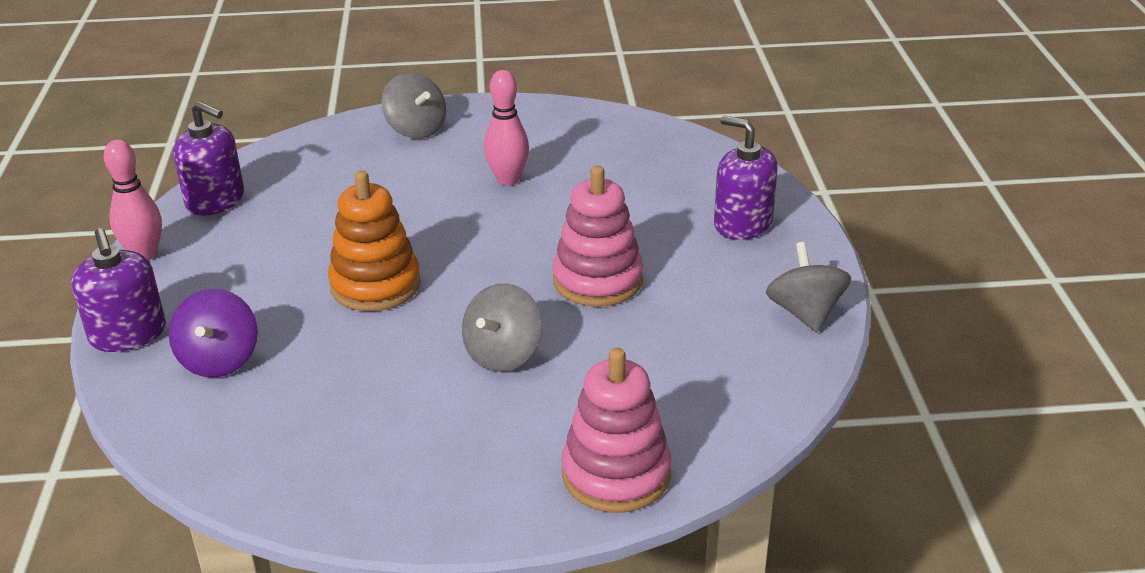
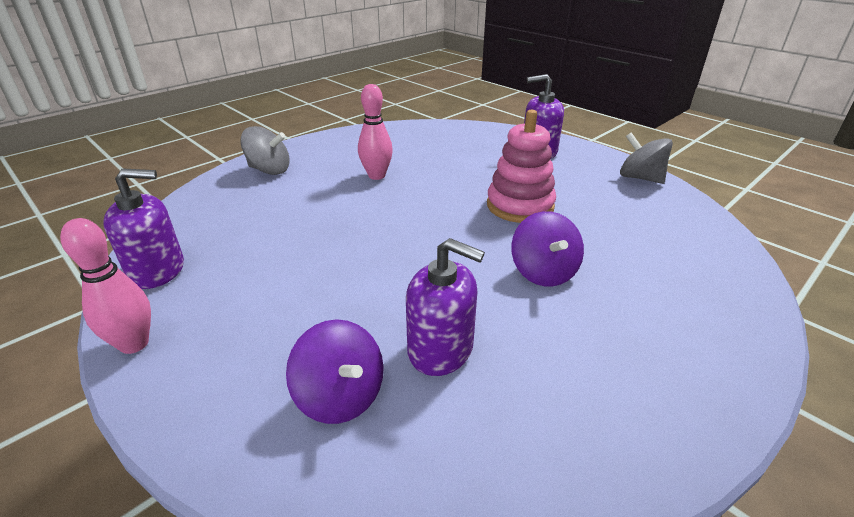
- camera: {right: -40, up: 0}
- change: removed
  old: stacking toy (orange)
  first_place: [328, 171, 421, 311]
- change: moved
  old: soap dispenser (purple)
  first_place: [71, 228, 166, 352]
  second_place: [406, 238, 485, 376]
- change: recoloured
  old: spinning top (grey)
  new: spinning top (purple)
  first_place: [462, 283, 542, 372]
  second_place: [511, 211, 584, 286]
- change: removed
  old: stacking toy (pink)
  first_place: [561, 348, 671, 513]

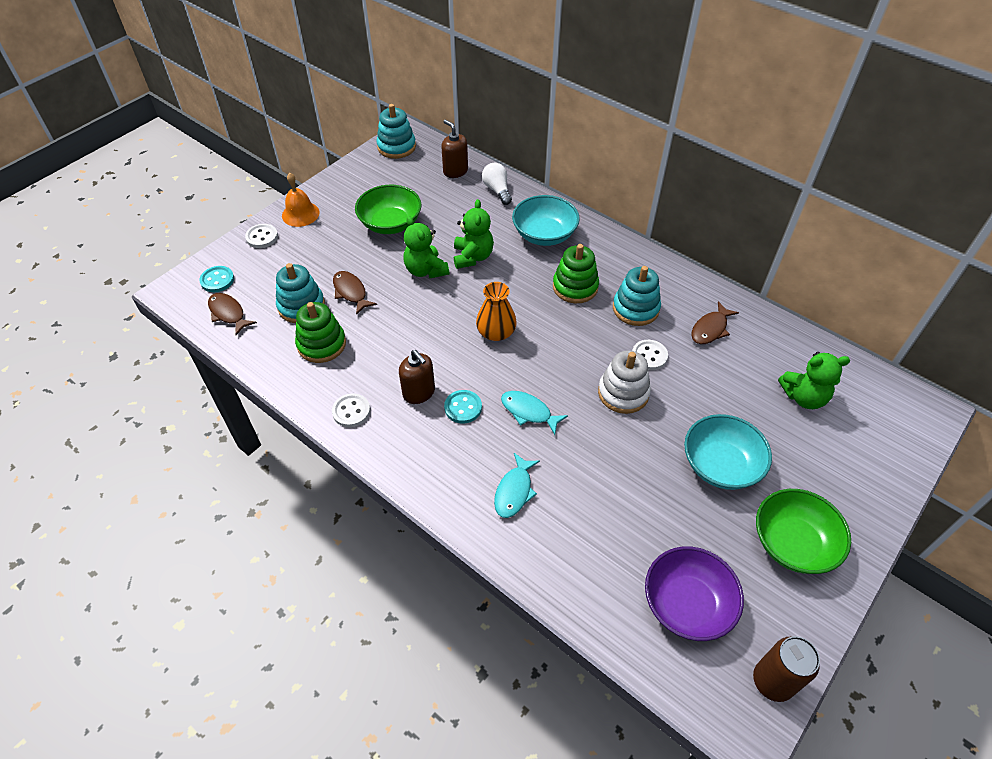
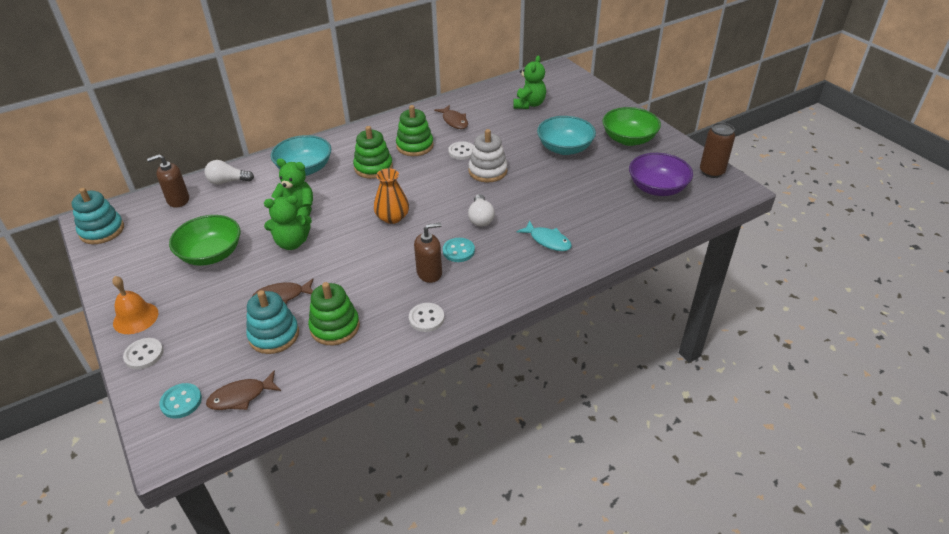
- camera: {right: -70, up: -10}
- change: recoloured
  old: stacking toy (turquoise)
  new: stacking toy (green)
  first_place: [613, 266, 661, 326]
  second_place: [396, 105, 434, 156]
- change: replaced
  old: fish (turquoise)
  new: light bulb (white)
  first_place: [501, 391, 568, 435]
  second_place: [468, 194, 495, 227]

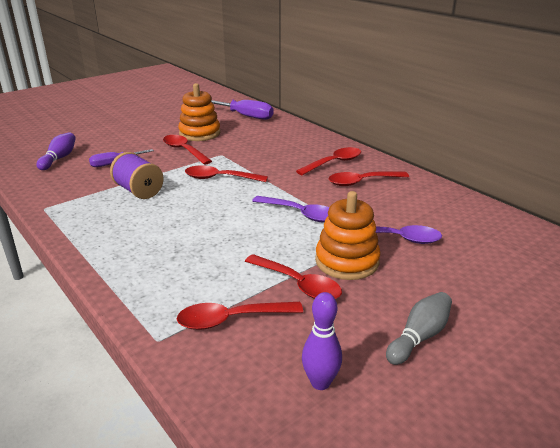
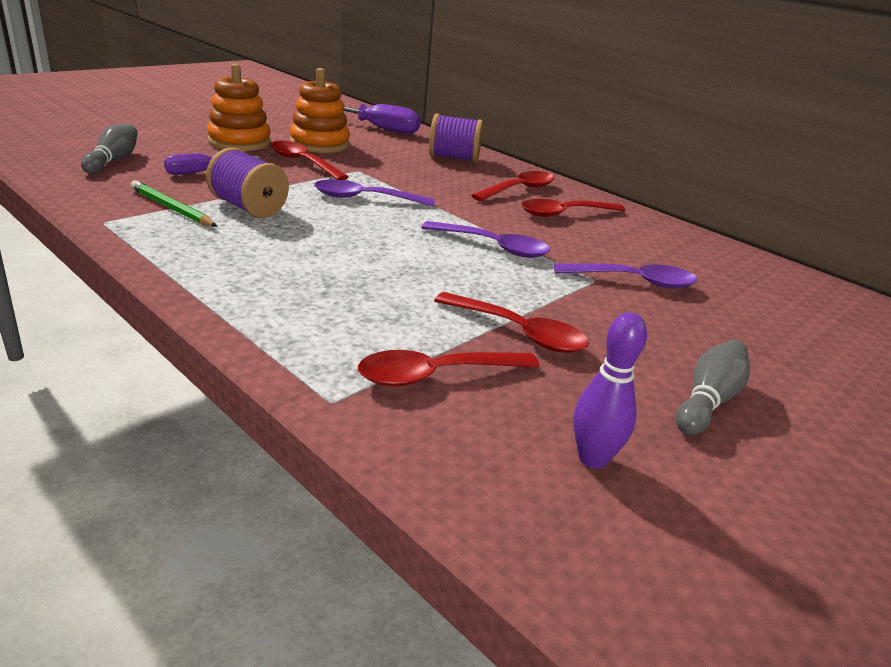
- camera: {right: -10, up: 0}
- change: recoloured
  old: bowling pin (purple)
  new: bowling pin (grey)
  first_place: [36, 132, 76, 170]
  second_place: [81, 124, 138, 174]
- change: recoloured
  old: spoon (red)
  new: spoon (purple)
  first_place: [185, 165, 268, 182]
  second_place: [314, 179, 435, 206]
- change: moved
  old: stacking toy (orange)
  first_place: [315, 191, 381, 280]
  second_place: [207, 64, 271, 151]
- change: added
  new: spool (purple)
  second_place: [429, 113, 483, 162]
- change: added
  new: pencil (green)
  second_place: [130, 180, 218, 227]

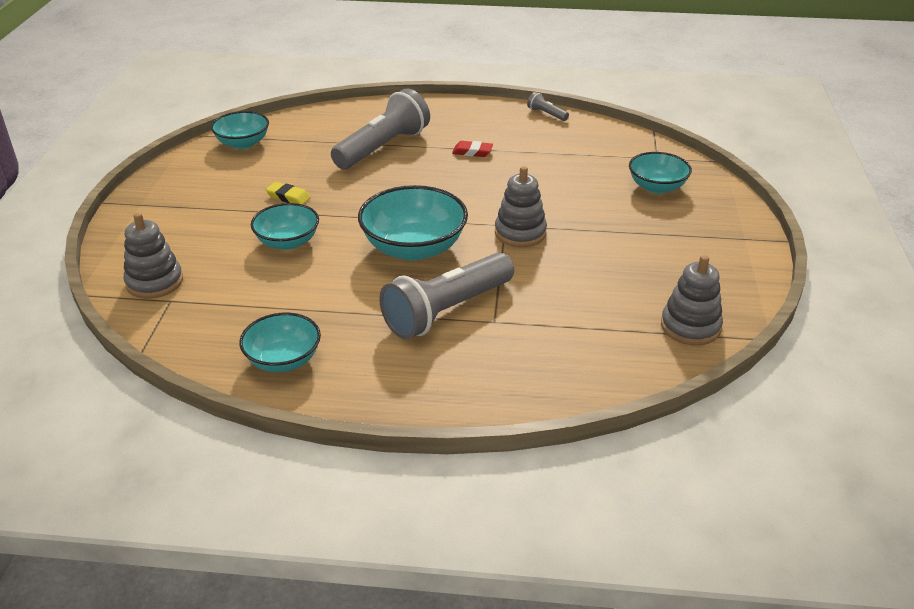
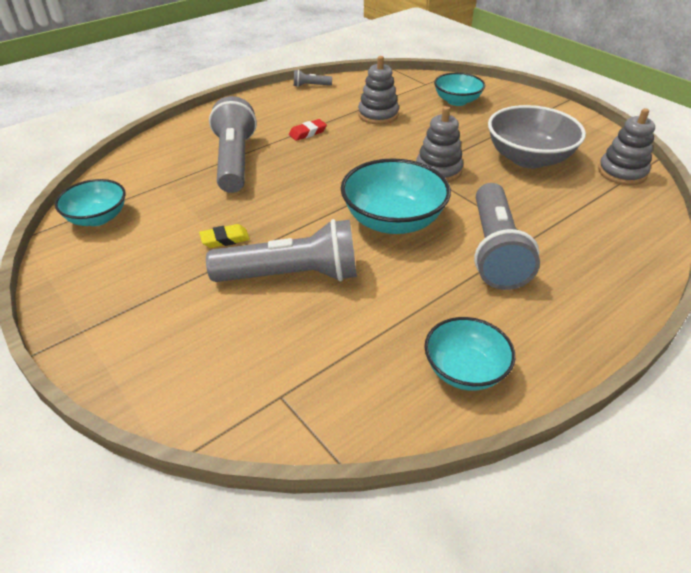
- camera: {right: -45, up: 5}
- change: replaced
  old: bowl (turquoise)
  new: flashlight (grey)
  first_place: [251, 203, 319, 250]
  second_place: [206, 219, 357, 282]
- change: moved
  old: stacking toy (grey)
  first_place: [123, 212, 183, 299]
  second_place: [358, 56, 399, 124]
- change: added
  new: bowl (grey)
  second_place: [488, 105, 586, 169]

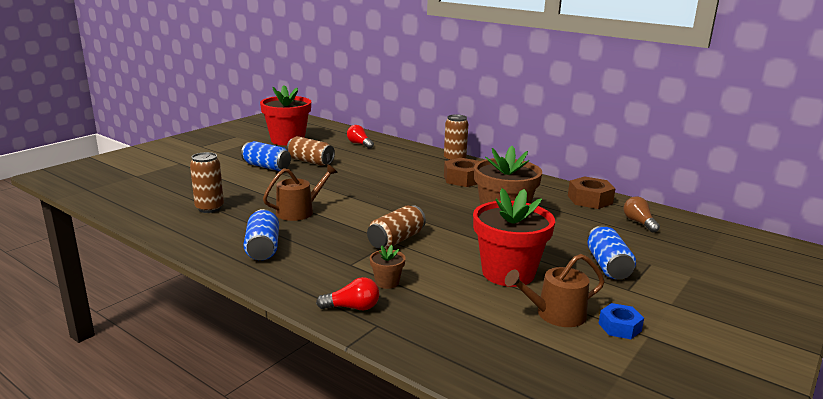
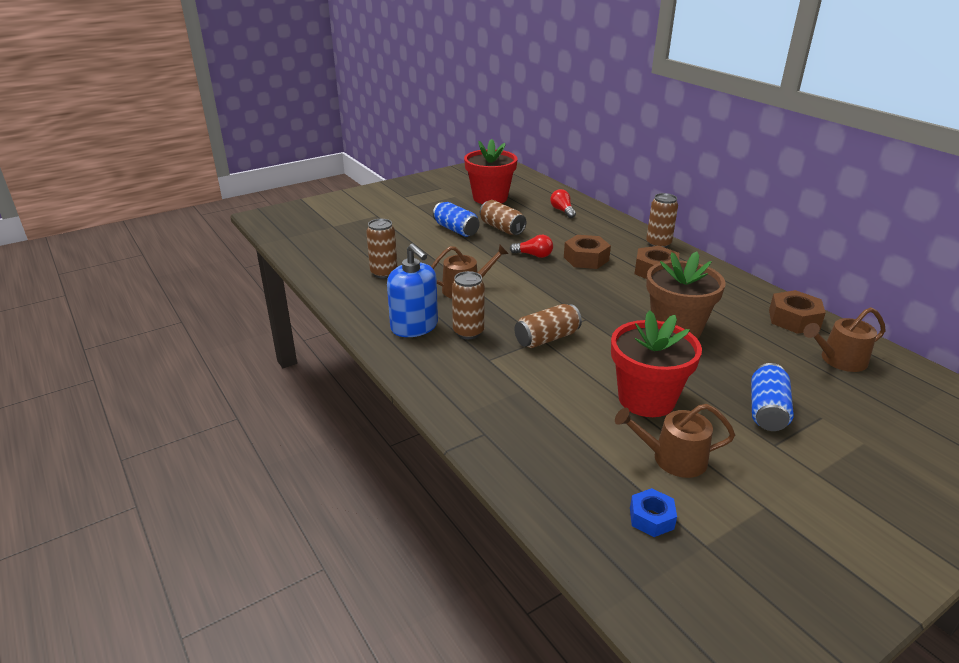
- camera: {right: 20, up: 10}
- change: replaced
  old: light bulb (brown)
  new: watering can (brown)
  first_place: [624, 197, 660, 233]
  second_place: [803, 307, 886, 372]
- change: replaced
  old: can (blue)
  new: soap dispenser (blue)
  first_place: [243, 209, 279, 260]
  second_place: [387, 243, 438, 337]
- change: removed
  old: flower pot (brown)
  first_place: [370, 245, 406, 289]
- change: moved
  old: light bulb (red)
  first_place: [316, 277, 379, 310]
  second_place: [510, 235, 553, 258]
- change: moved
  old: nut (blue)
  first_place: [599, 303, 644, 339]
  second_place: [630, 488, 677, 537]
- change: added
  new: nut (brown)
  second_place: [564, 235, 611, 269]
- change: added
  new: can (brown)
  second_place: [452, 271, 485, 339]

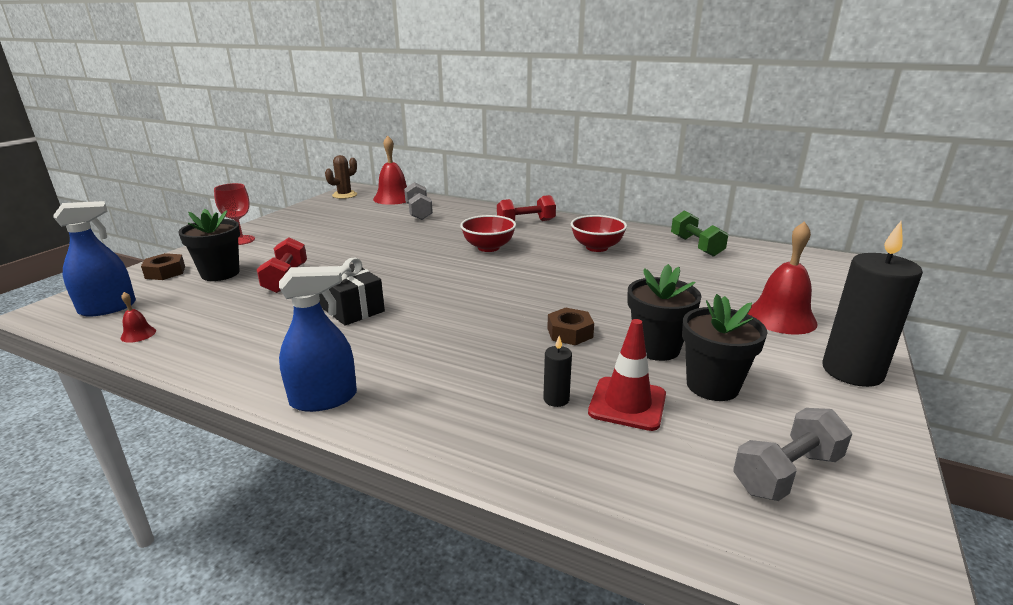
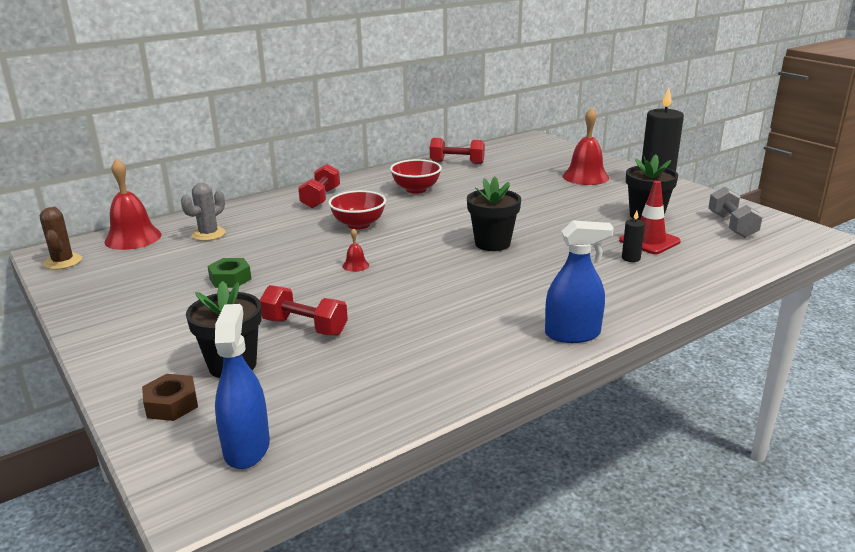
- camera: {right: -60, up: 0}
- change: replaced
  old: dumbbell (grey)
  new: cactus (grey)
  first_place: [404, 182, 433, 220]
  second_place: [181, 183, 226, 241]
- change: removed
  old: goblet (red)
  first_place: [214, 183, 255, 245]
- change: recoloured
  old: dumbbell (green)
  new: dumbbell (red)
  first_place: [671, 210, 728, 257]
  second_place: [430, 138, 485, 164]
- change: removed
  old: gift (black)
  first_place: [319, 257, 385, 326]
- change: moved
  old: flower pot (black)
  first_place: [627, 264, 702, 361]
  second_place: [467, 177, 521, 251]
- change: turned
  old: spray bottle (blue)
  first_place: [279, 266, 357, 412]
  second_place: [545, 221, 614, 343]
  degrees: 75
- change: moved
  old: bell (red)
  first_place: [121, 292, 156, 343]
  second_place: [343, 228, 369, 272]
- change: removed
  old: nut (brown)
  first_place: [547, 308, 594, 345]
- change: added
  new: nut (green)
  second_place: [208, 258, 251, 288]

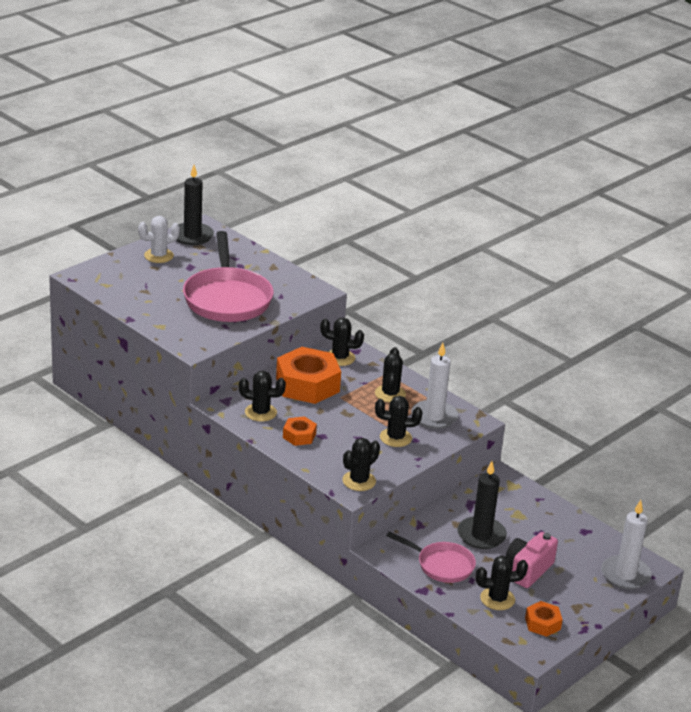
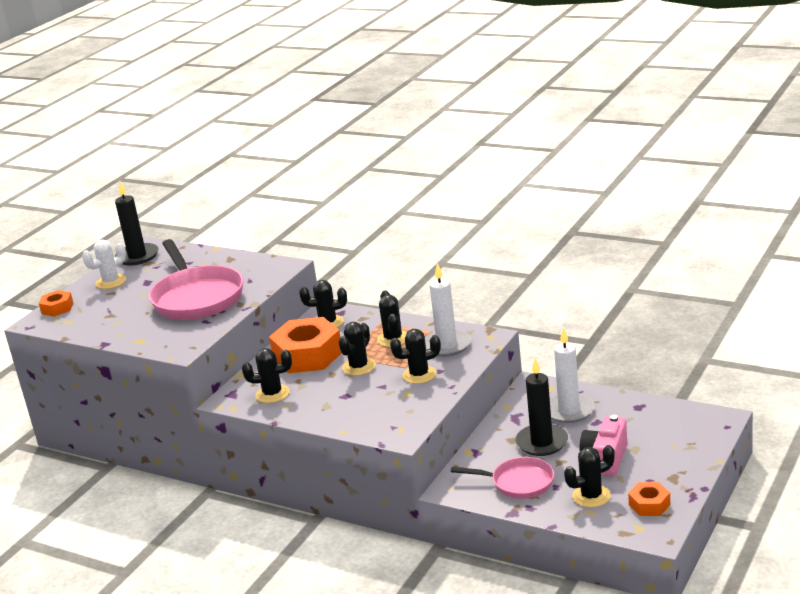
- camera: {right: -10, up: -5}
- change: moved
  old: nut (orange)
  first_place: [283, 416, 317, 446]
  second_place: [39, 290, 73, 317]
- change: moved
  old: cactus (black)
  first_place: [342, 438, 380, 491]
  second_place: [339, 322, 376, 376]
- change: moved
  old: candle (white)
  first_place: [601, 500, 652, 590]
  second_place: [550, 327, 595, 423]

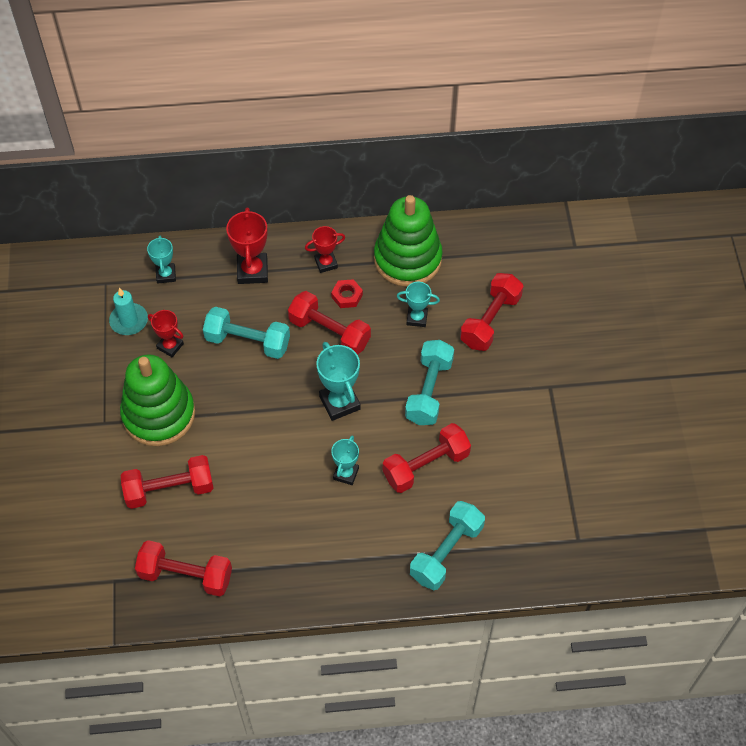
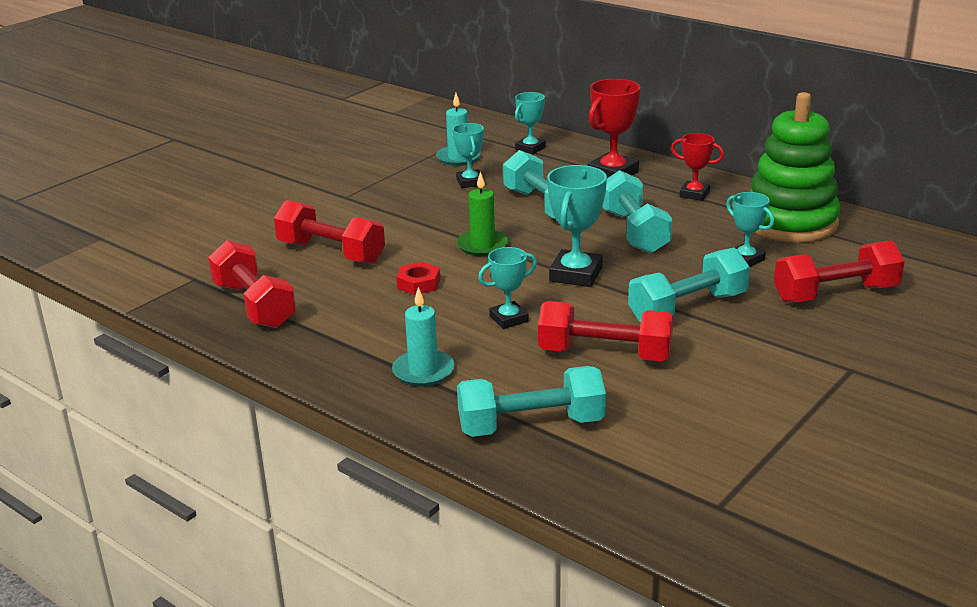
- camera: {right: 45, up: -30}
- change: moved
  old: nut (red)
  first_place: [331, 279, 363, 308]
  second_place: [396, 262, 440, 295]
- change: recoloured
  old: dumbbell (red)
  new: dumbbell (turquoise)
  first_place: [288, 291, 371, 355]
  second_place: [602, 170, 672, 254]
- change: recoloured
  old: trophy (red)
  new: trophy (turquoise)
  first_place: [148, 310, 184, 357]
  second_place: [453, 123, 484, 188]
- change: removed
  old: stacking toy (green)
  first_place: [120, 354, 195, 446]
- change: added
  new: candle (green)
  second_place: [457, 172, 509, 256]
- change: added
  new: candle (turquoise)
  second_place: [392, 287, 455, 386]

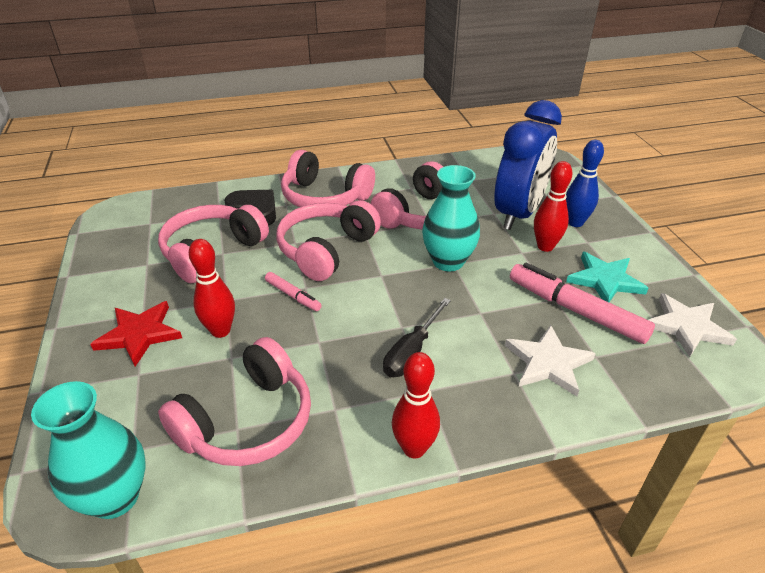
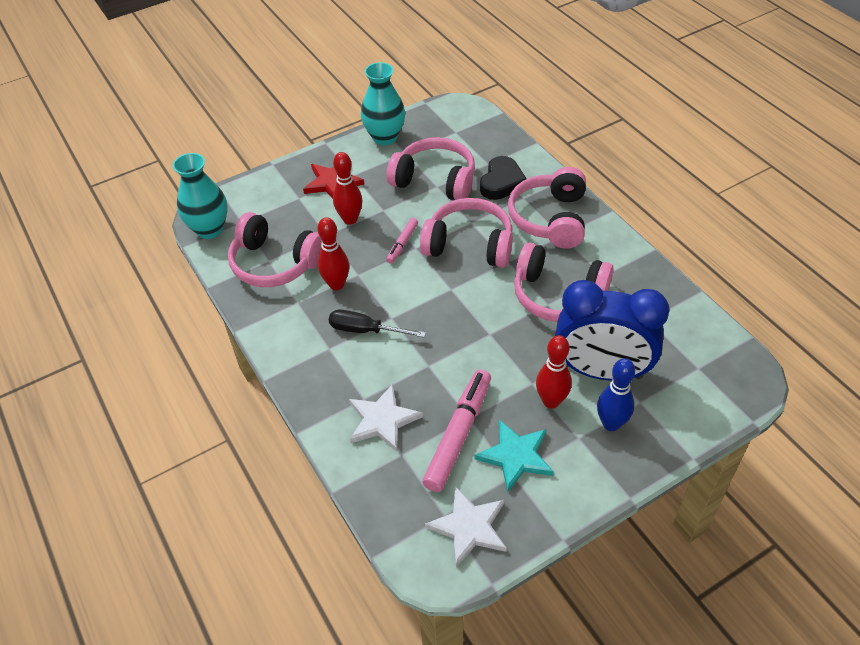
- camera: {right: 75, up: 10}
- change: moved
  old: vase (turquoise)
  first_place: [422, 165, 480, 271]
  second_place: [361, 62, 405, 145]
- change: moved
  old: bowling pin (red)
  first_place: [392, 352, 440, 458]
  second_place: [317, 217, 349, 290]

